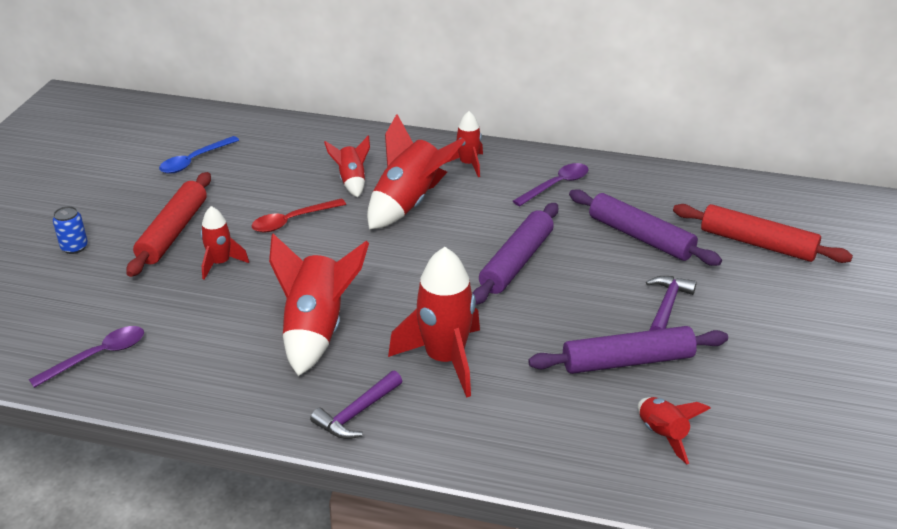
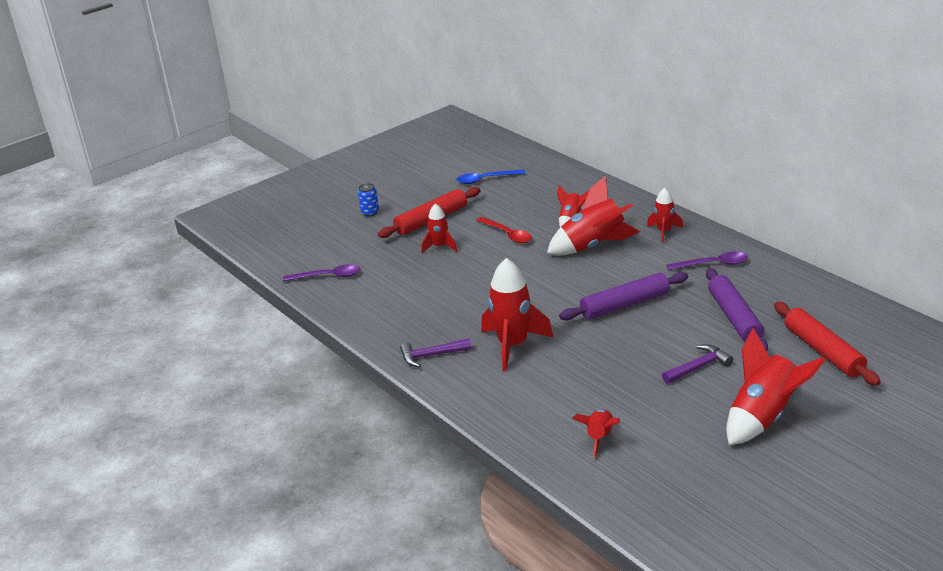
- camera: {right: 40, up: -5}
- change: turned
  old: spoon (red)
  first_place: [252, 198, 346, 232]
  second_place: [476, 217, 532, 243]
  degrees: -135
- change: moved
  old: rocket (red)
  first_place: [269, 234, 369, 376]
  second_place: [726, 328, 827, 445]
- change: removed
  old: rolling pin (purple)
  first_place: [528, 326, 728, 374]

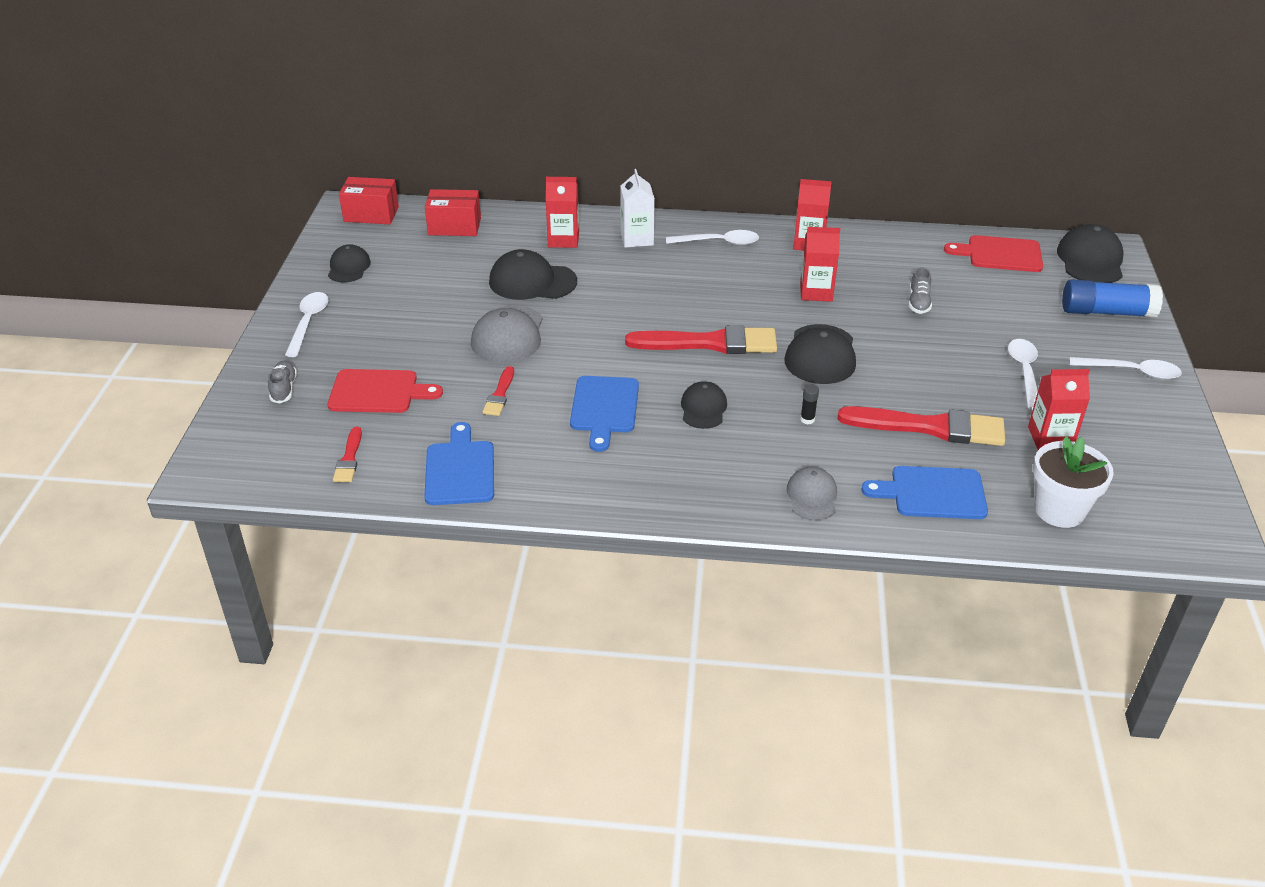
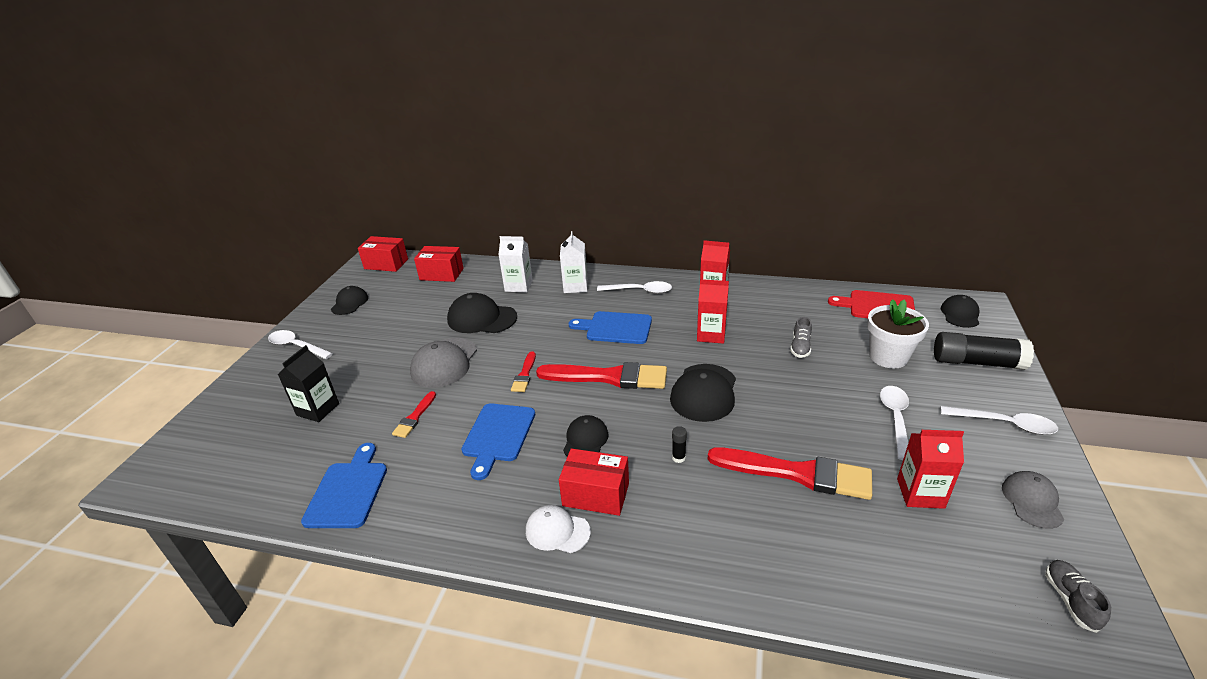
- camera: {right: 10, up: -5}
- change: recoloured
  old: carton (red)
  new: carton (white)
  first_place: [546, 177, 579, 248]
  second_place: [498, 236, 533, 293]
- change: resized
  old: cap (black)
  first_place: [1057, 224, 1123, 283]
  second_place: [941, 295, 979, 328]
  factor: 0.62
- change: recoloured
  old: glue stick (blue)
  new: glue stick (black)
  first_place: [1062, 279, 1163, 318]
  second_place: [934, 332, 1034, 370]
- change: turned
  old: spoon (white)
  first_place: [285, 292, 329, 357]
  second_place: [268, 330, 333, 359]
  degrees: -75
- change: moved
  old: shoe (grey)
  first_place: [268, 361, 297, 403]
  second_place: [1045, 560, 1111, 633]
- change: replaced
  old: cutting board (red)
  new: carton (black)
  first_place: [327, 369, 443, 413]
  second_place: [278, 345, 339, 422]
- change: moved
  old: brush (red)
  first_place: [333, 427, 362, 482]
  second_place: [511, 351, 536, 392]
- change: moved
  old: flower pot (white)
  first_place: [1033, 436, 1114, 528]
  second_place: [867, 299, 929, 368]
- change: moved
  old: cutting board (blue)
  first_place: [861, 466, 988, 519]
  second_place: [569, 311, 652, 344]
- change: moved
  old: cap (grey)
  first_place: [787, 467, 837, 521]
  second_place: [1002, 471, 1064, 529]
- change: added
  new: box (red)
  second_place: [559, 448, 629, 516]
- change: added
  new: cap (white)
  second_place: [526, 505, 591, 553]

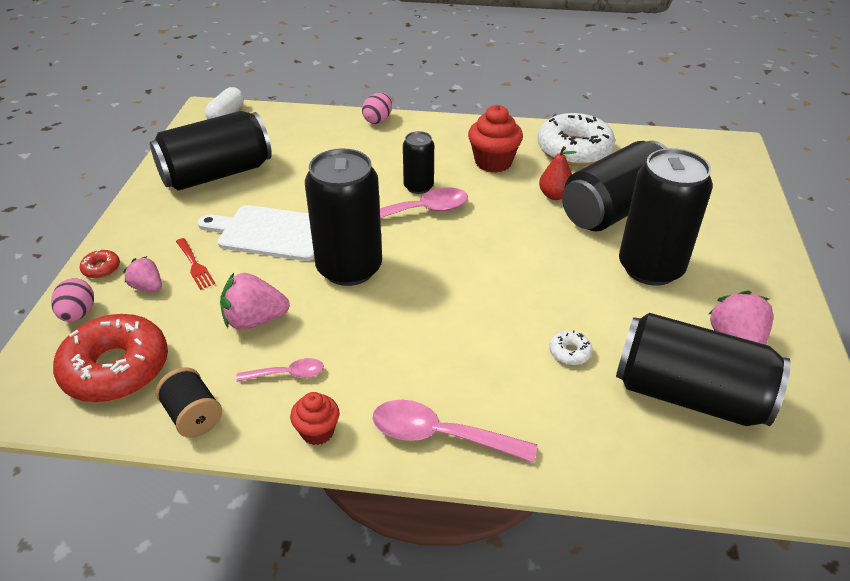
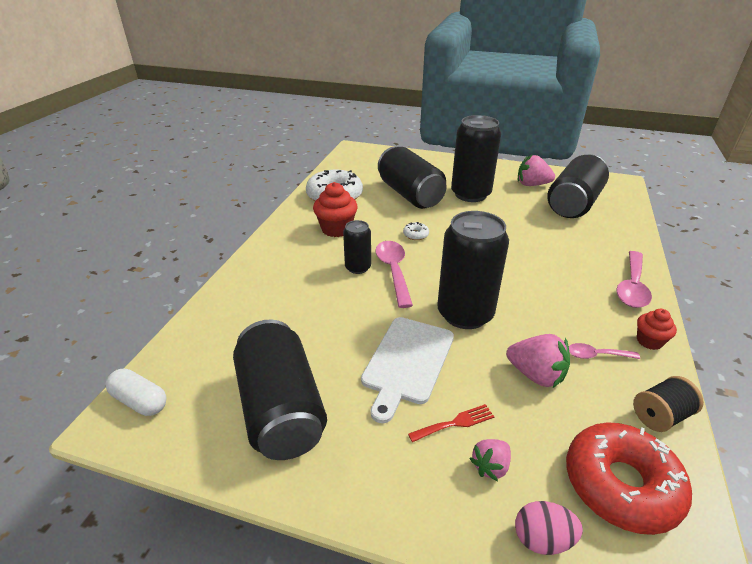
- camera: {right: -80, up: -5}
- change: removed
  old: egg (pink)
  first_place: [362, 93, 392, 124]
- change: removed
  old: pear (red)
  first_place: [539, 146, 576, 200]
- change: removed
  old: donut (red)
  first_place: [80, 250, 120, 278]
- change: turned
  old: strawberry (pink)
  first_place: [220, 273, 290, 330]
  second_place: [506, 334, 570, 388]
  degrees: -60
- change: moved
  old: donut (white)
  first_place: [549, 330, 593, 365]
  second_place: [403, 222, 429, 240]
- change: turned
  old: spoon (pink)
  first_place: [236, 358, 324, 382]
  second_place: [569, 343, 640, 359]
  degrees: -90

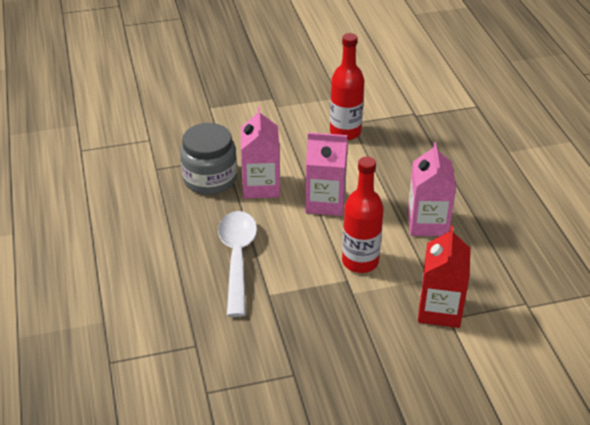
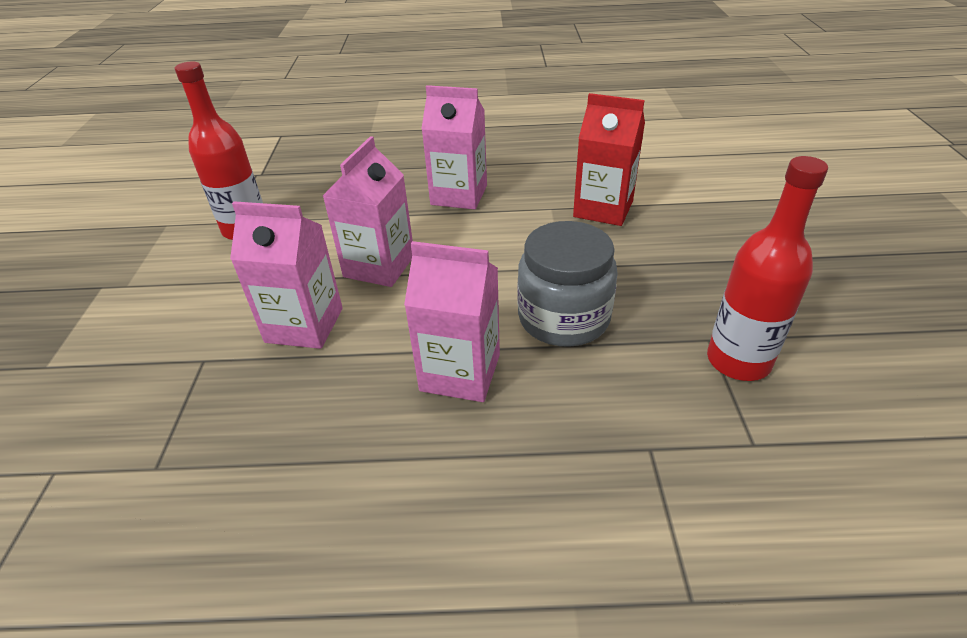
- camera: {right: -75, up: 0}
- change: moved
  old: jar (grey)
  first_place: [180, 123, 237, 195]
  second_place: [518, 221, 618, 347]
- change: moved
  old: bottle (red)
  first_place: [342, 157, 384, 273]
  second_place: [707, 156, 828, 381]
- change: replaced
  old: spoon (white)
  new: carton (pink)
  first_place: [218, 211, 257, 317]
  second_place: [404, 241, 500, 402]

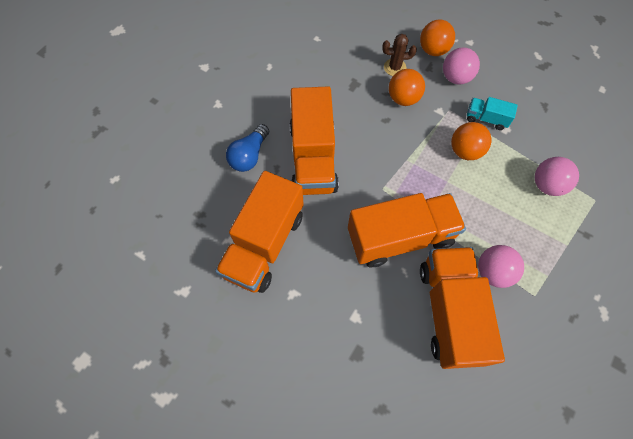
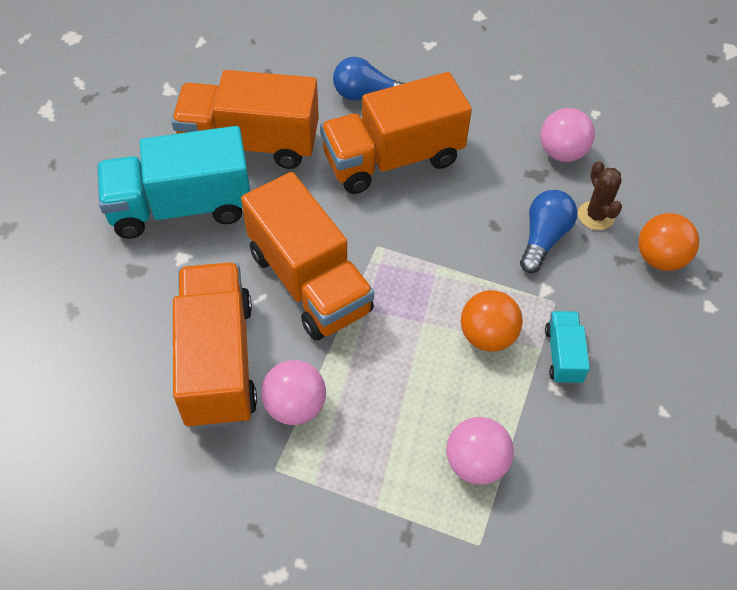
- camera: {right: 70, up: -10}
- change: moved
  old: ball (pink)
  first_place: [443, 47, 480, 85]
  second_place: [540, 108, 595, 162]
- change: replaced
  old: ball (orange)
  new: light bulb (blue)
  first_place: [389, 69, 425, 106]
  second_place: [520, 190, 577, 273]
- change: turned
  old: truck (orange)
  first_place: [420, 247, 505, 369]
  second_place: [173, 262, 257, 429]
  degrees: -75
- change: added
  new: truck (turquoise)
  second_place: [97, 126, 250, 239]

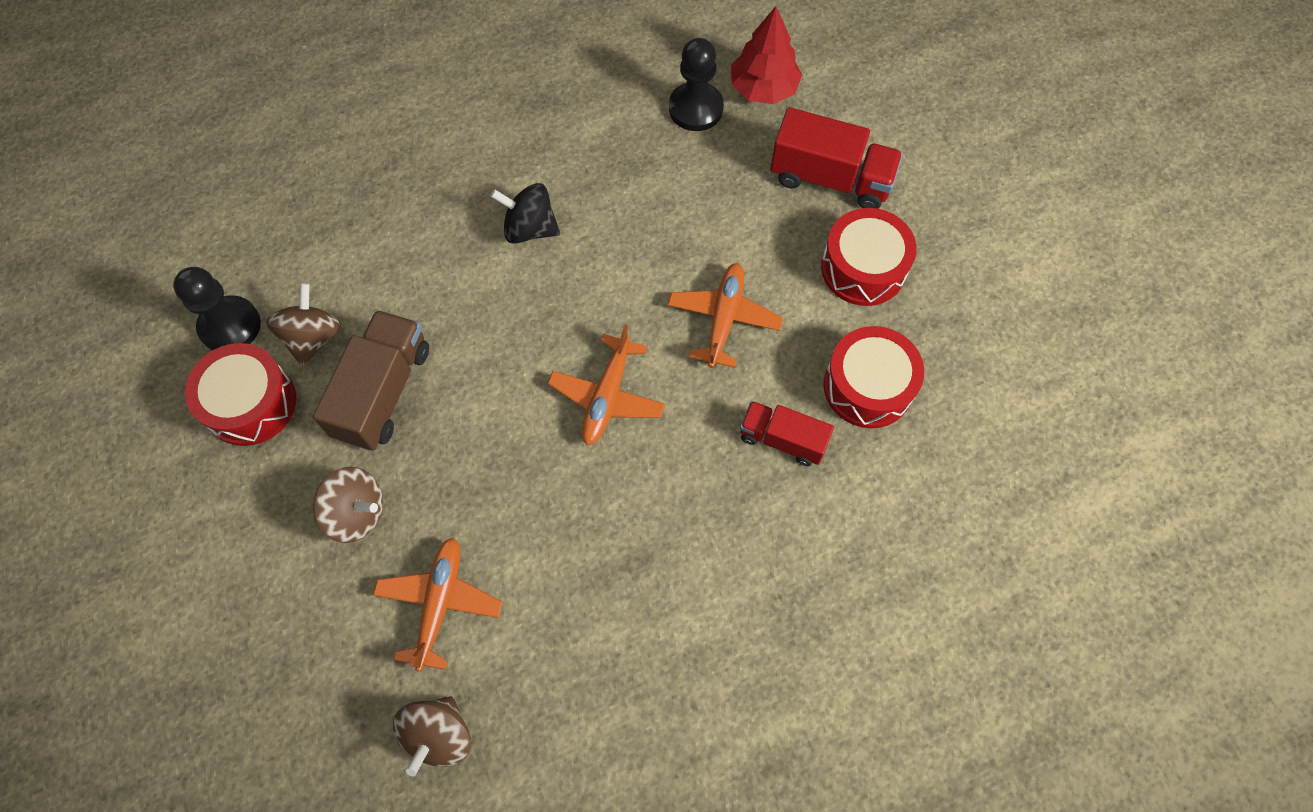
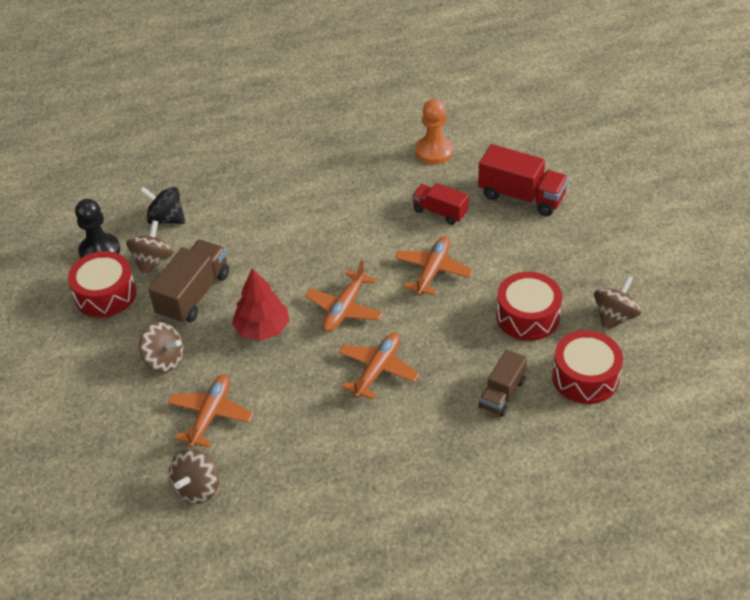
- camera: {right: 10, up: -20}
- change: moved
  old: tree (red)
  first_place: [731, 6, 802, 104]
  second_place: [232, 268, 289, 341]
- change: recoloured
  old: pawn (black)
  new: pawn (orange)
  first_place: [669, 38, 724, 131]
  second_place: [415, 99, 453, 164]
- change: moved
  old: spinning top (black)
  first_place: [490, 183, 560, 244]
  second_place: [140, 187, 185, 224]
- change: moved
  old: drum (red)
  first_place: [821, 208, 917, 306]
  second_place: [552, 330, 623, 404]
- change: moved
  old: truck (red)
  first_place: [740, 401, 834, 466]
  second_place: [412, 183, 469, 225]
- change: added
  new: spinning top (brown)
  second_place: [594, 275, 641, 331]
- change: added
  new: plane (orange)
  second_place: [338, 333, 419, 400]
- change: added
  new: truck (brown)
  second_place: [479, 349, 527, 417]

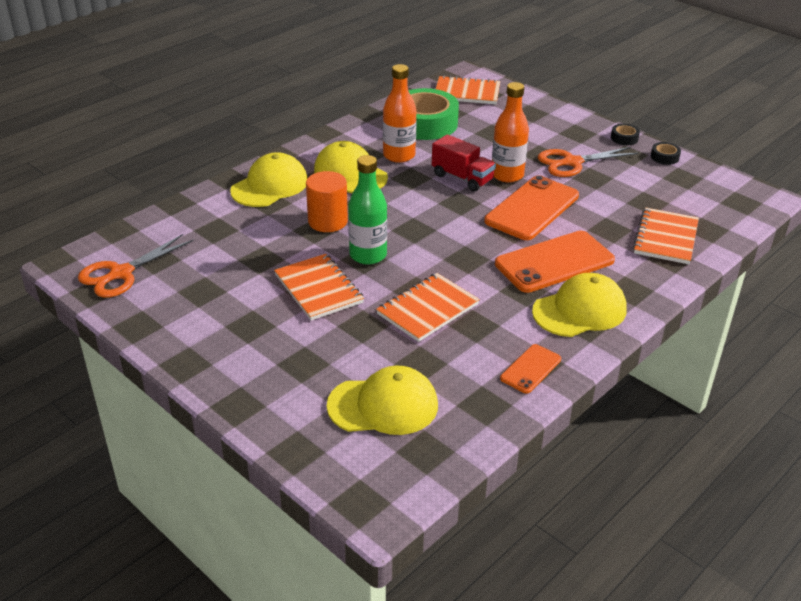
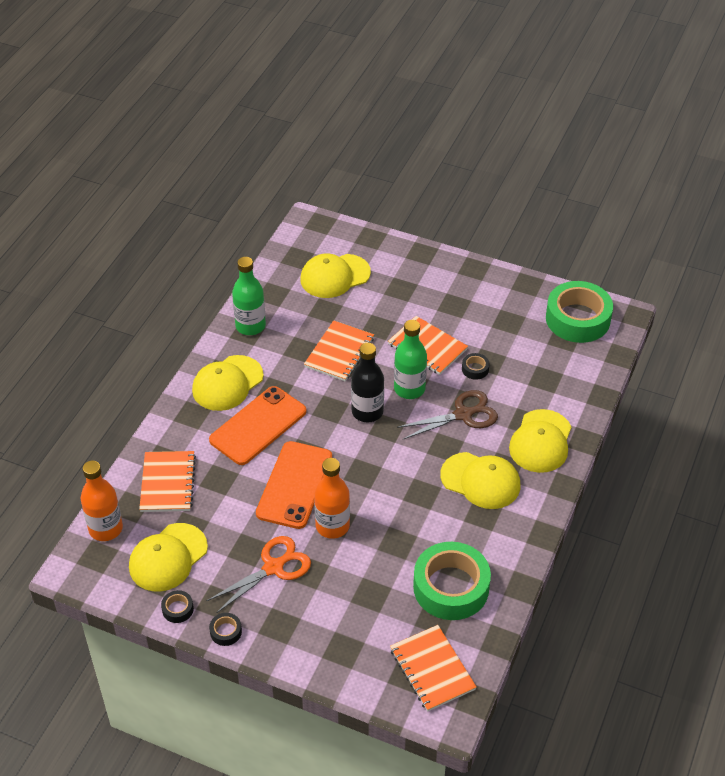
- camera: {right: 160, up: 10}
- change: moved
  old: bottle (orange)
  first_place: [383, 64, 417, 163]
  second_place: [81, 461, 123, 541]
- change: turned
  old: notebook (orange)
  first_place: [436, 75, 500, 104]
  second_place: [390, 625, 476, 712]
  degrees: 75
- change: removed
  old: truck (red)
  first_place: [432, 134, 496, 192]
- change: replaced
  old: cylinder (orange)
  new: scissors (brown)
  first_place: [306, 171, 348, 232]
  second_place: [397, 390, 498, 439]
- change: replaced
  old: scissors (orange)
  new: tape (green)
  first_place: [78, 234, 194, 298]
  second_place: [546, 281, 613, 343]
- change: replaced
  old: phone (orange)
  new: bottle (green)
  first_place: [500, 344, 561, 394]
  second_place: [232, 257, 266, 335]
- change: added
  new: bottle (black)
  second_place: [351, 343, 384, 422]
- change: added
  new: tape (black)
  second_place: [462, 353, 490, 380]
- change: added
  new: cap (yellow)
  second_place: [129, 523, 208, 592]

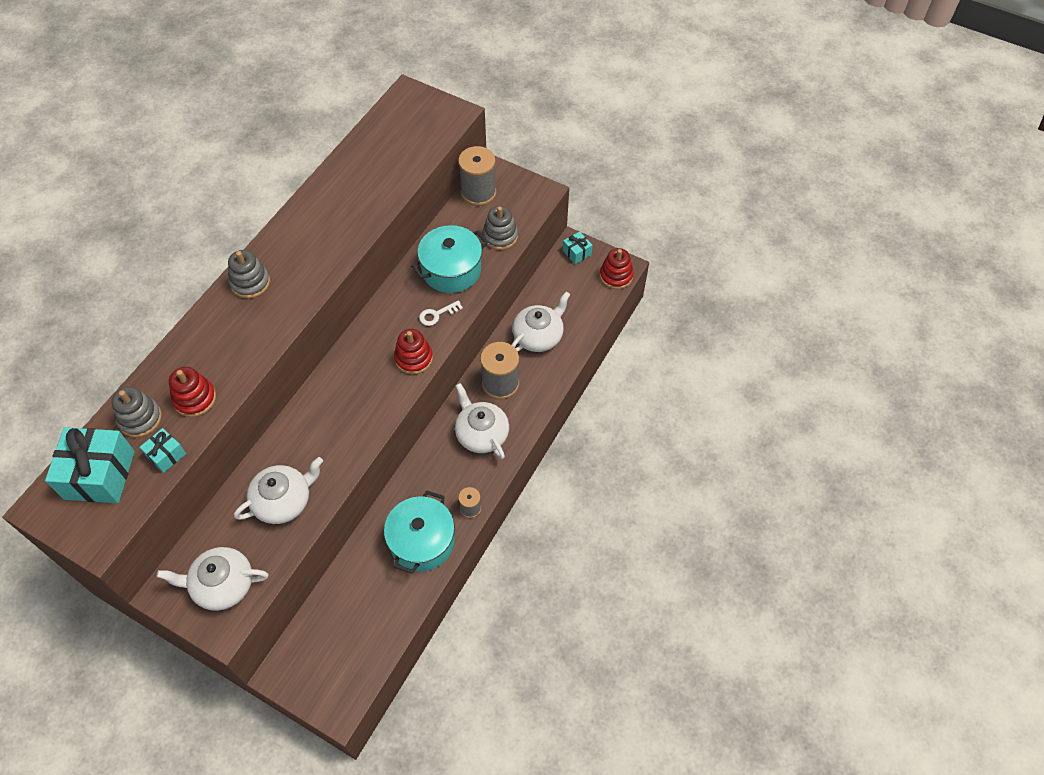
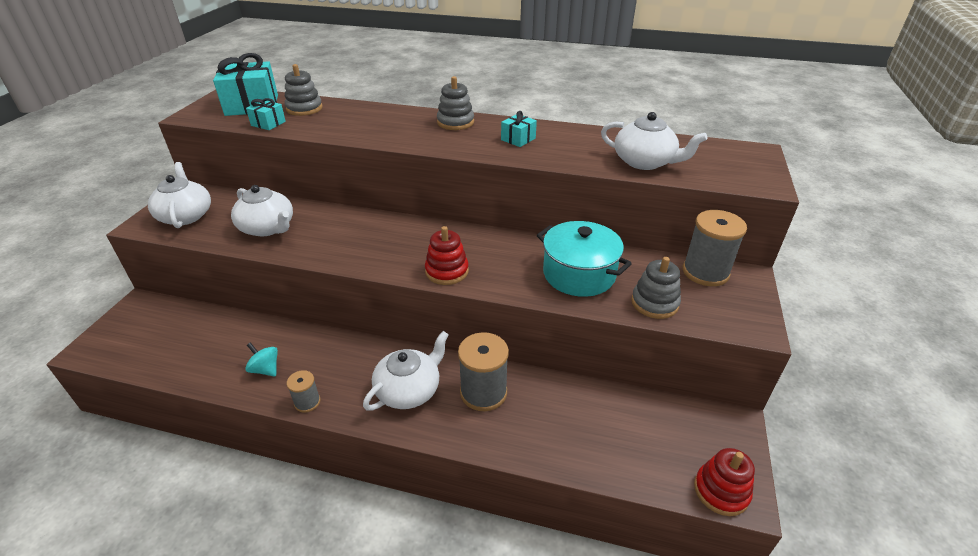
- camera: {right: 75, up: -20}
- change: moved
  old: gift (turquoise)
  first_place: [563, 231, 592, 264]
  second_place: [501, 111, 537, 147]
- change: moved
  old: teapot (white)
  first_place: [512, 291, 570, 352]
  second_place: [601, 112, 707, 170]
- change: removed
  old: key (white)
  first_place: [419, 300, 463, 326]
- change: removed
  old: stacking toy (red)
  first_place: [169, 367, 216, 417]
- change: replaced
  old: pot (turquoise)
  new: spinning top (turquoise)
  first_place: [384, 490, 455, 574]
  second_place: [245, 342, 278, 377]

